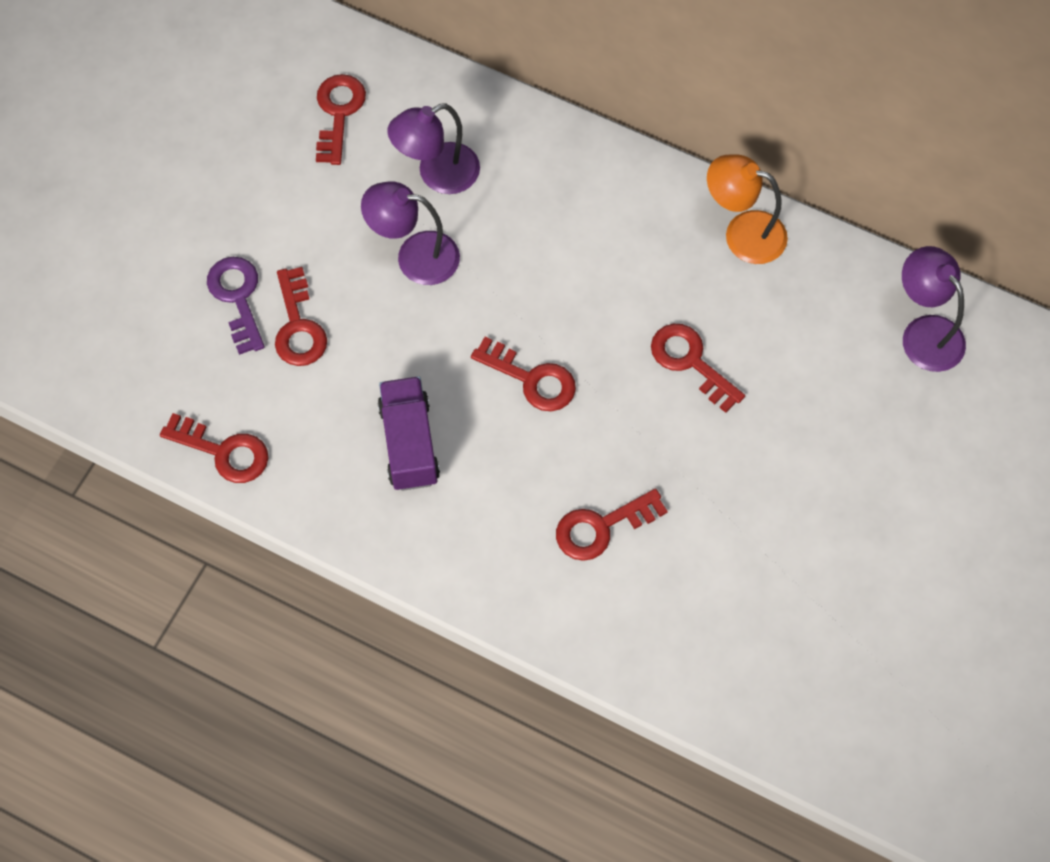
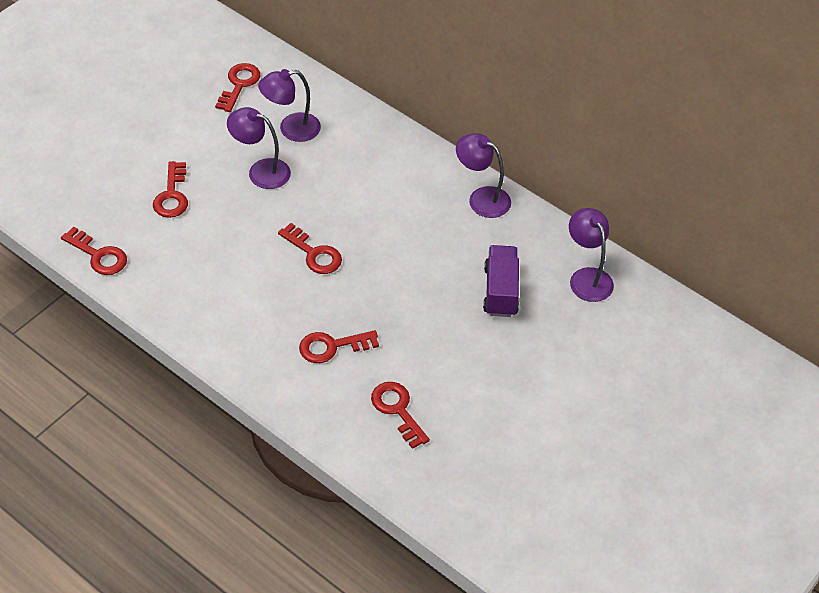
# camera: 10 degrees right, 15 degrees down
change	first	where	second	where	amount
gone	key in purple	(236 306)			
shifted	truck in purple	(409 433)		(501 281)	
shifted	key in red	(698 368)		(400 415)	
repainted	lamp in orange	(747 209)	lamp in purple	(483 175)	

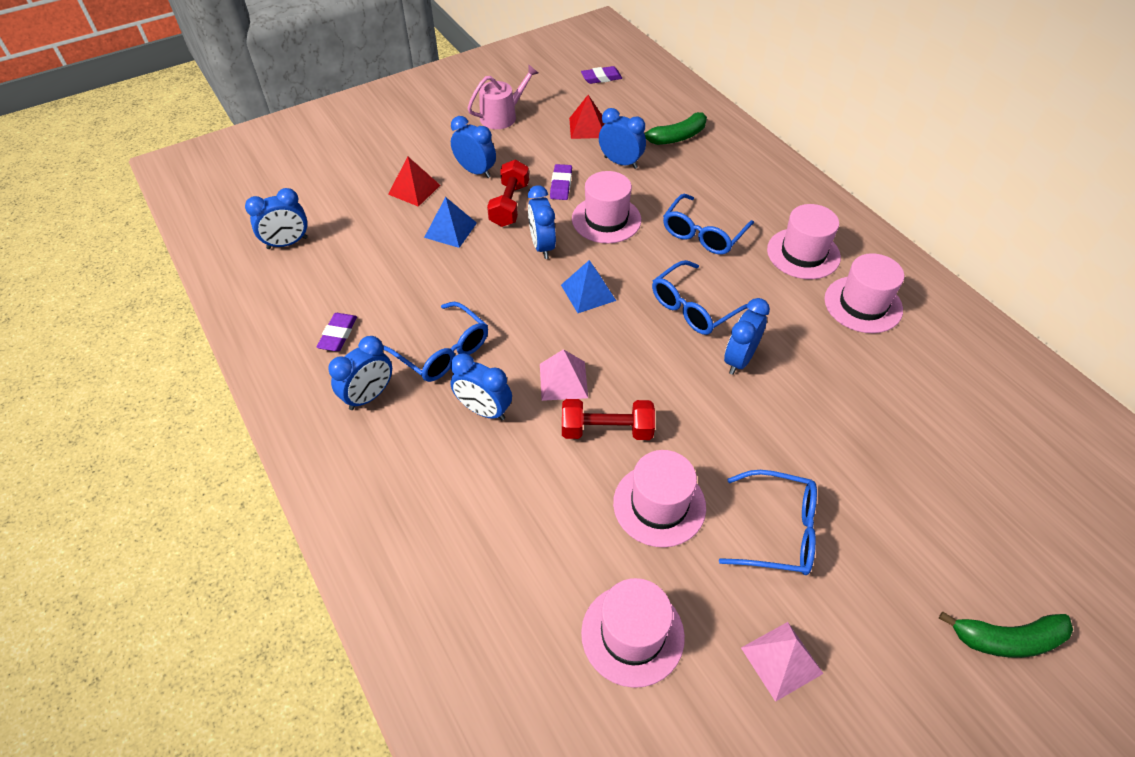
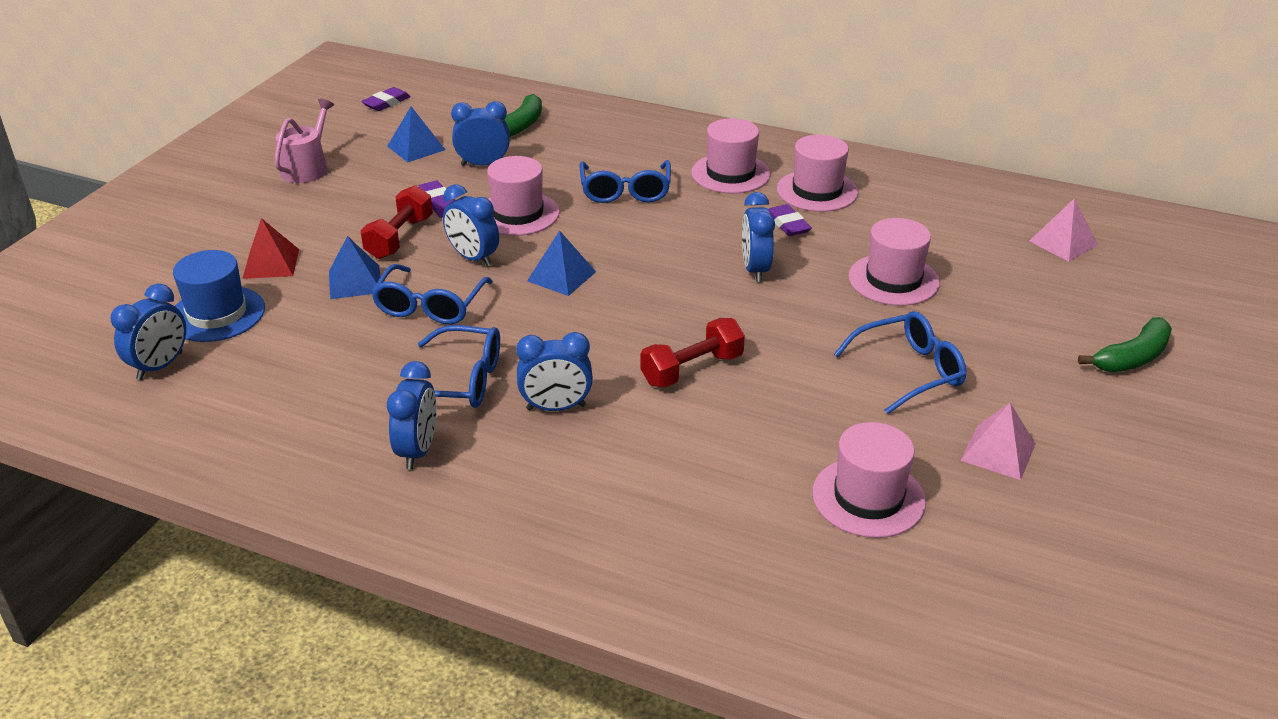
# camera: 35 degrees left, 15 degrees down
change	first	where	second	where	amount
shifted	eraser in purple	(337 332)		(790 220)	
gone	clock in blue	(473 147)			
rotated	dumbbell in red	(508 193)		(396 222)	45 degrees clockwise
shifted	pyramid in pink	(564 375)		(1063 230)	
repainted	pyramid in red	(586 117)	pyramid in blue	(416 134)	
shifted	hat in pink	(659 498)		(894 262)	
shifted	glasses in blue	(699 297)		(432 294)	
new			hat in blue	(219 296)	

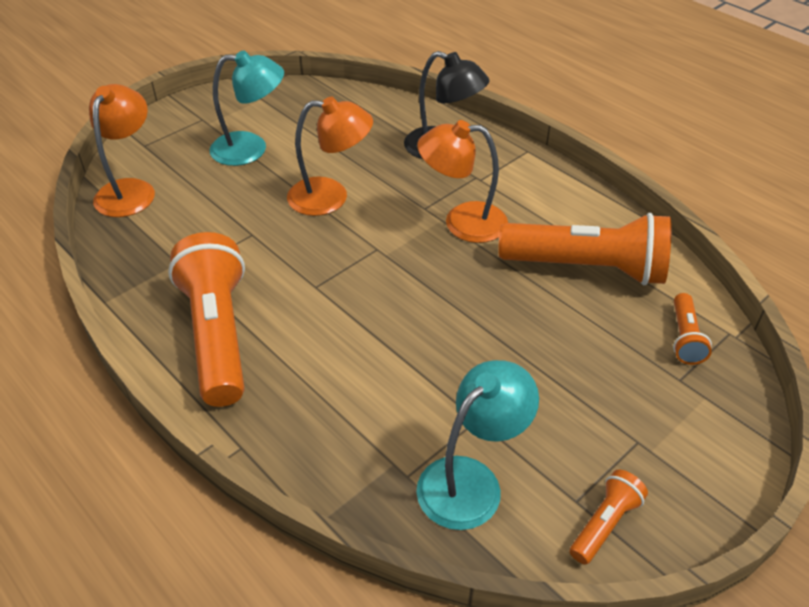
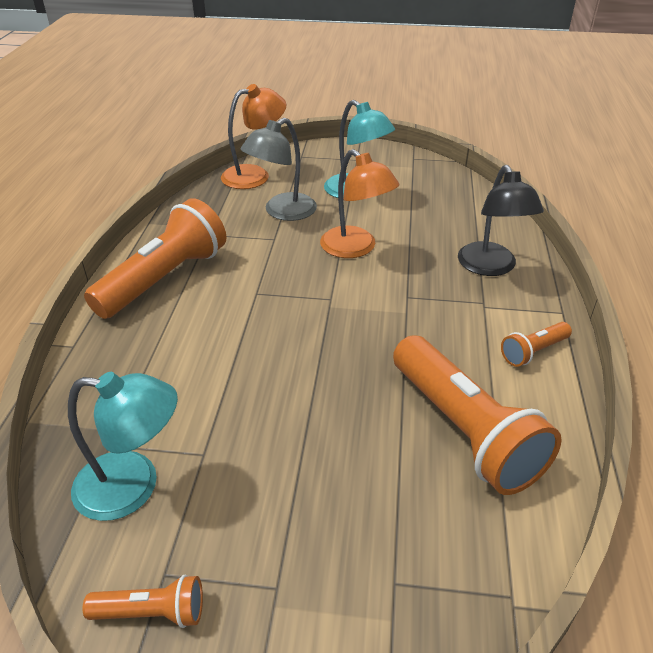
# camera: 50 degrees right, 5 degrees down
change	first	where	second	where	amount
gone	lamp in orange	(462 181)			
shifted	flashlight in orange	(692 329)		(536 344)	
new			lamp in grey	(279 169)	

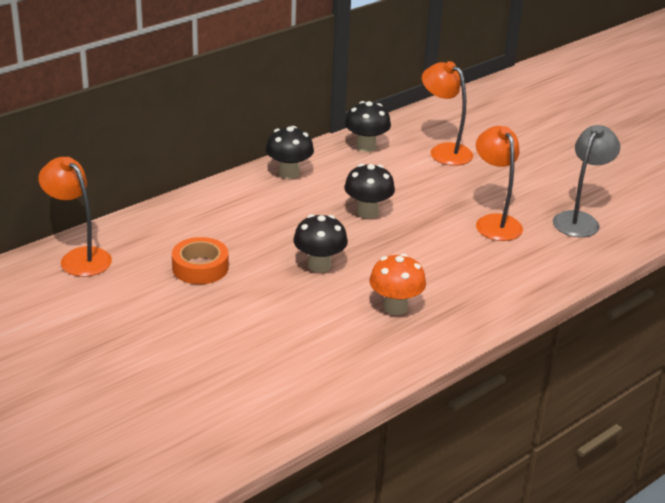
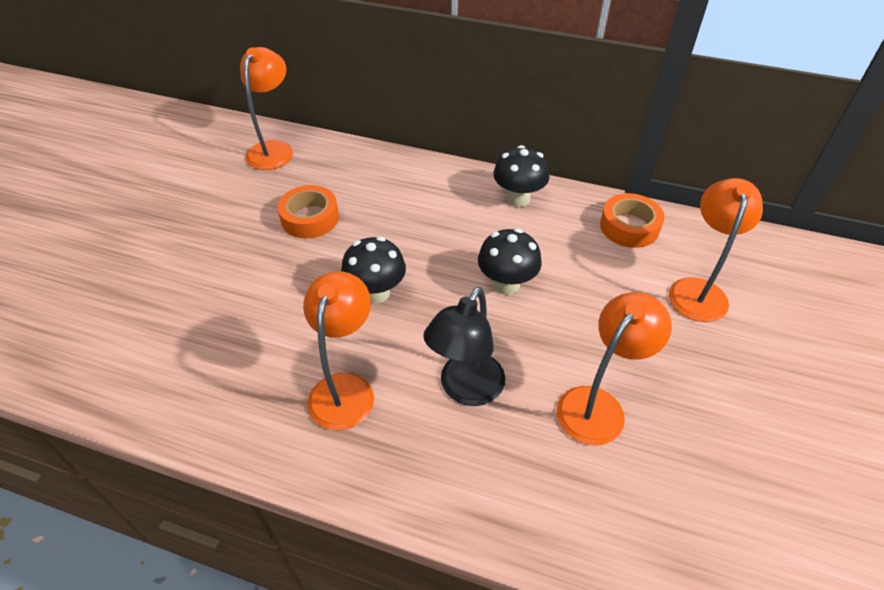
# camera: 60 degrees right, 15 degrees up
change	first	where	second	where	amount
swapped	mushroom in black	(368 126)	tape in orange	(632 220)	
swapped	mushroom in orange	(397 284)	lamp in orange	(338 351)	
gone	lamp in grey	(586 181)			
new			lamp in black	(464 346)	

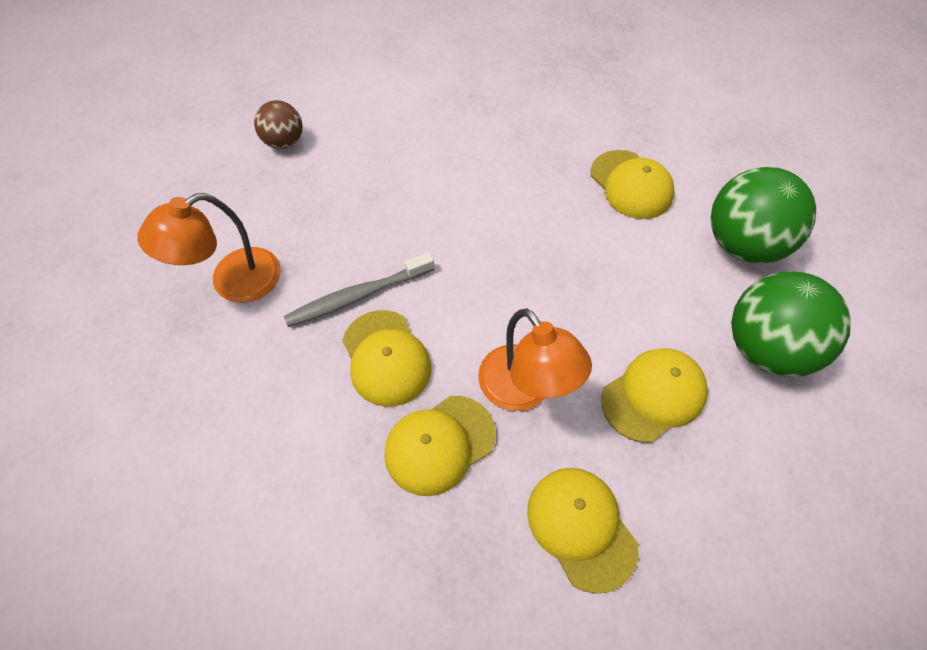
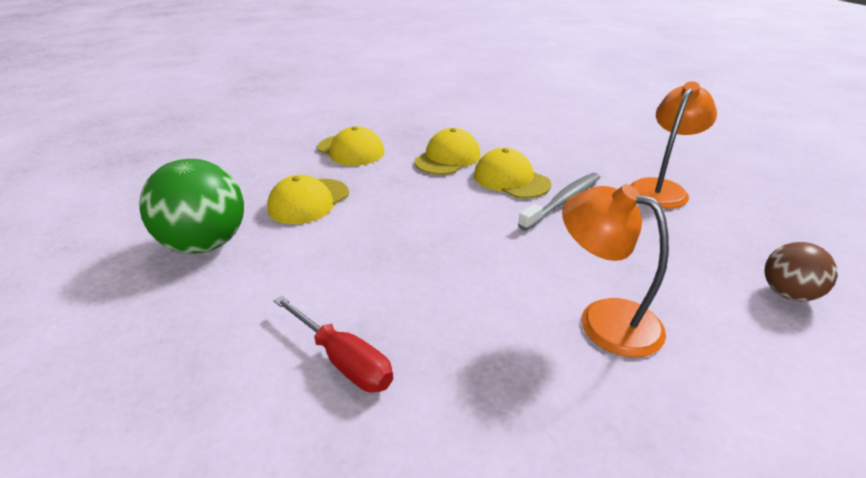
# camera: 160 degrees right, 25 degrees down
change	first	where	second	where	amount
shifted	lamp in orange	(535 359)		(615 270)	
swapped	cap in yellow	(633 184)	screwdriver in red	(333 344)	
gone	ball in green	(763 215)			

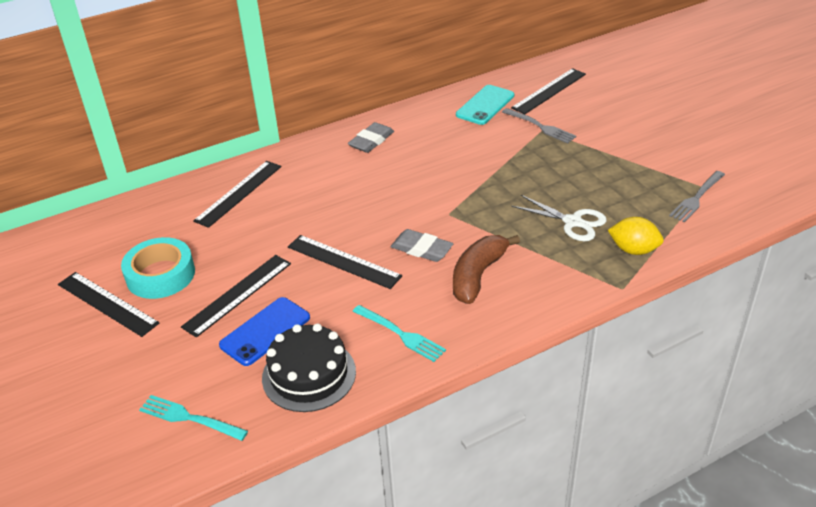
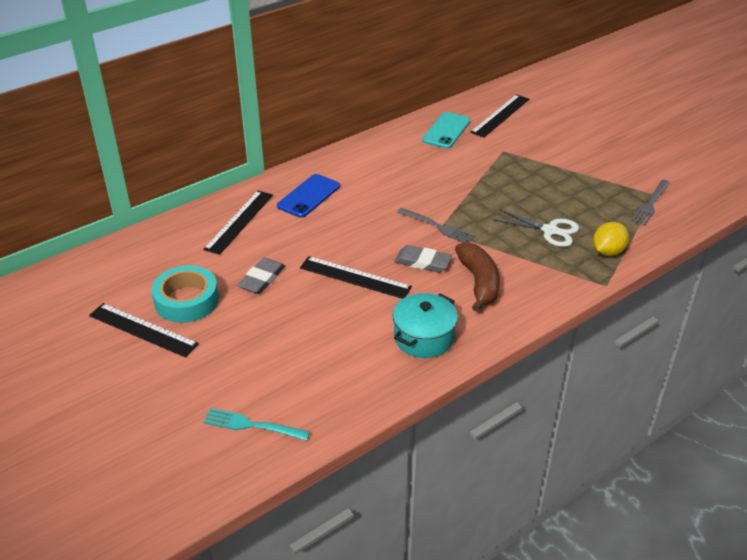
# camera: 10 degrees left, 0 degrees up
change	first	where	second	where	amount
gone	ruler in black	(236 296)			
shifted	phone in blue	(264 331)		(308 196)	
gone	cake in black	(309 368)			
shifted	eraser in grey	(371 137)		(261 275)	
swapped	fork in turquoise	(399 333)	pot in turquoise	(425 325)	
rotated	banana in brown	(486 269)		(477 277)	150 degrees clockwise
shifted	fork in grey	(539 126)		(436 225)	
rotated	lemon in yellow	(636 236)		(611 239)	60 degrees counterclockwise

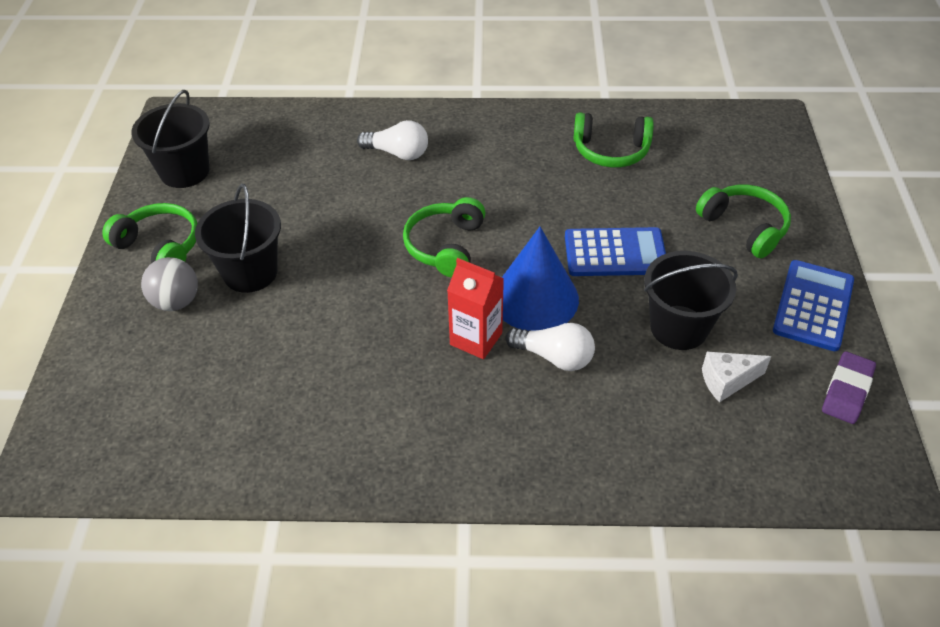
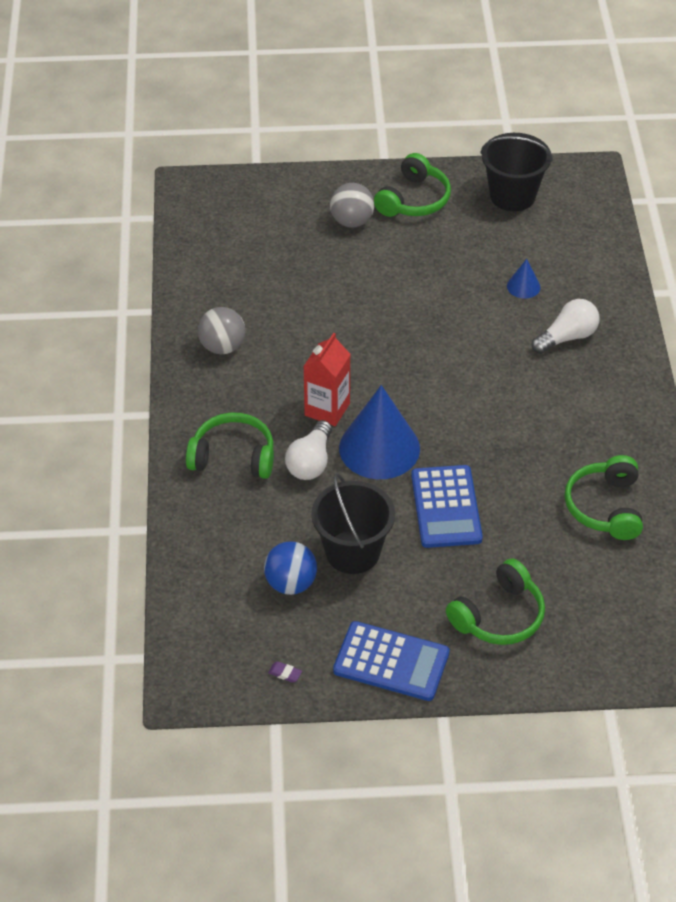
# camera: 85 degrees right, 0 degrees up
change	first	where	second	where	amount
gone	bucket in black	(238 238)			
rotated	light bulb in white	(392 140)		(566 326)	135 degrees counterclockwise
shifted	headphones in green	(444 237)		(230 446)	
swapped	cheese in white	(737 377)	ball in blue	(290 568)	
scaled	eraser in purple	(849 387)		(285 672)	x0.45
new			ball in grey	(221 330)	
new			cone in blue	(523 279)	

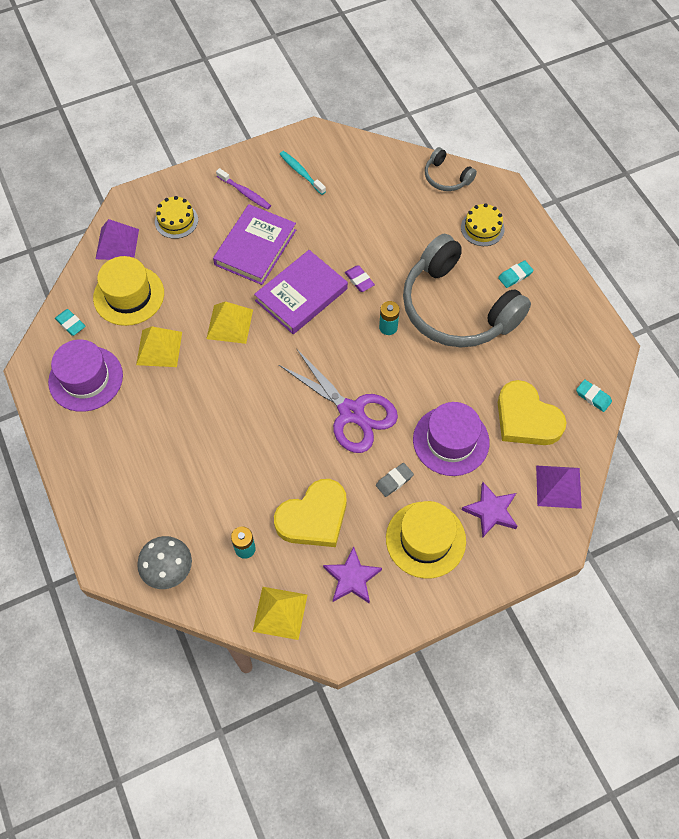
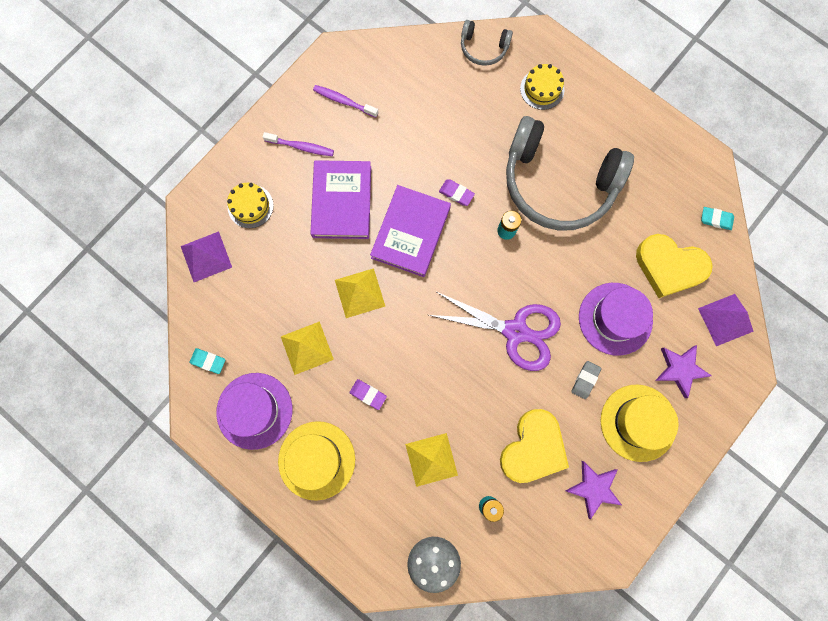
# camera: 25 degrees left, 15 degrees up
change	first	where	second	where	amount
shifted	hat in yellow	(128 291)		(316 460)	
shifted	pyramid in yellow	(280 613)		(431 460)	
repainted	toothbrush in turquoise	(303 173)	toothbrush in purple	(345 101)	
gone	eraser in turquoise	(516 274)			
new			eraser in purple	(368 394)	

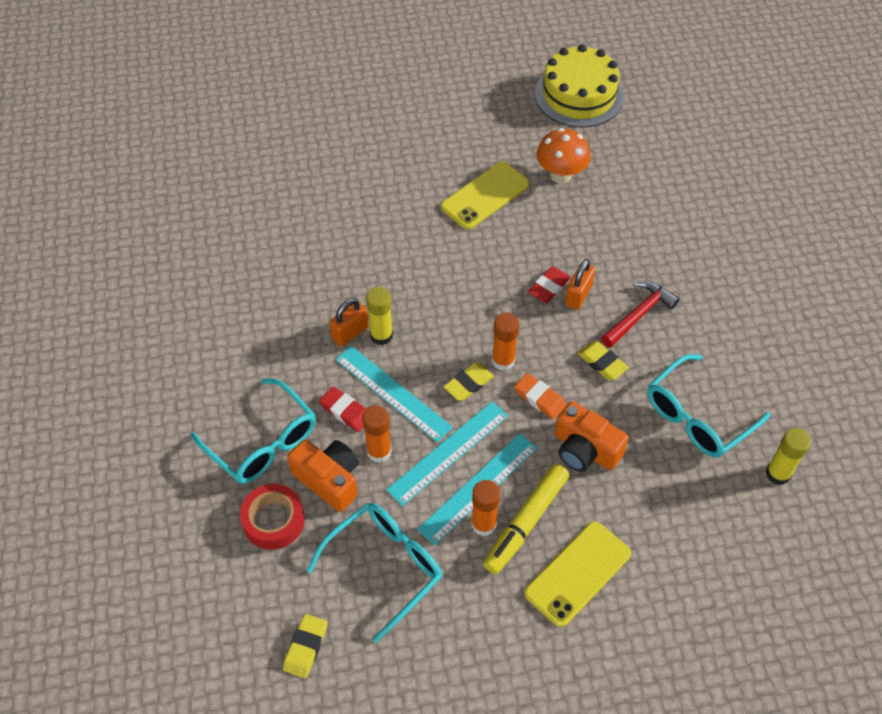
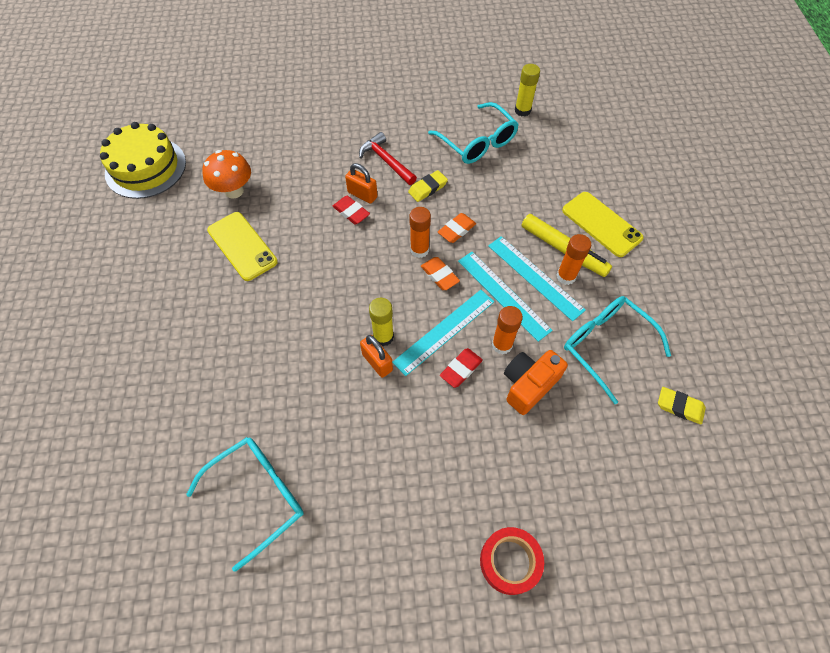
# camera: 85 degrees left, 5 degrees up
change	first	where	second	where	amount
shifted	glasses in turquoise	(253 431)		(245 504)	
shifted	tape in red	(272 517)		(512 561)	
repainted	eraser in yellow	(468 381)	eraser in orange	(440 273)	
gone	camera in orange	(592 436)			

